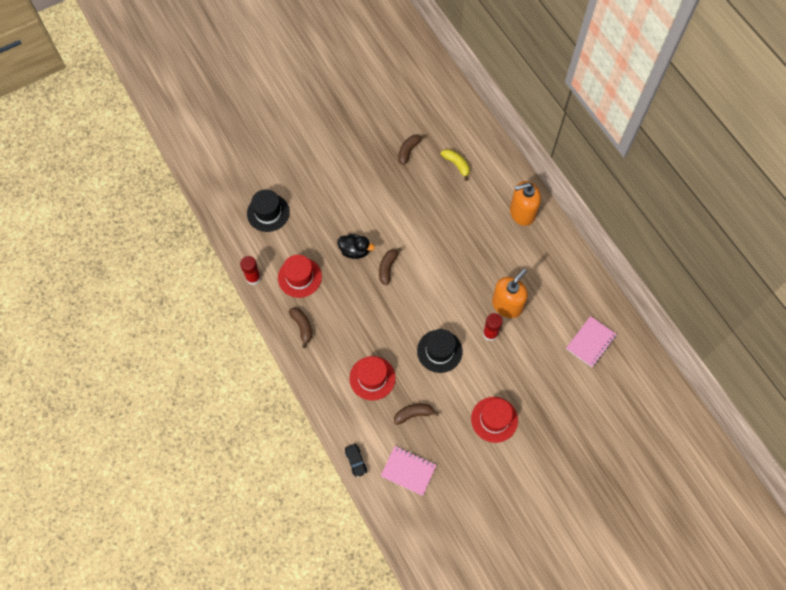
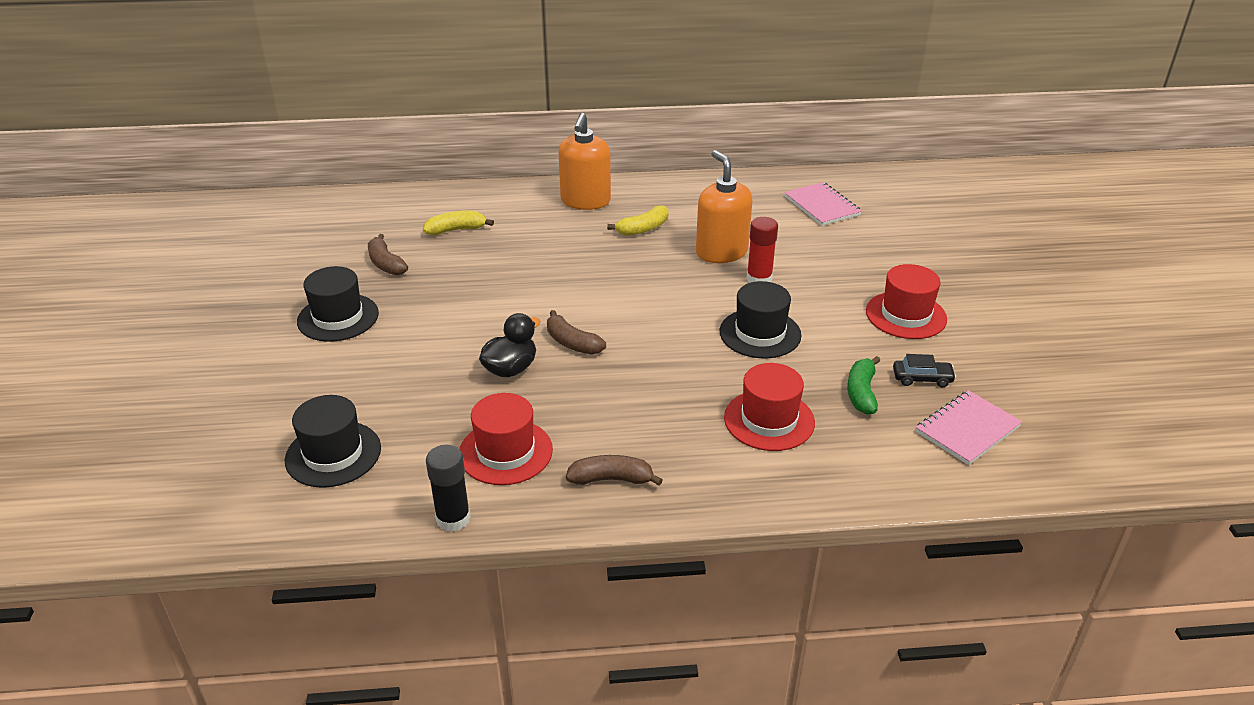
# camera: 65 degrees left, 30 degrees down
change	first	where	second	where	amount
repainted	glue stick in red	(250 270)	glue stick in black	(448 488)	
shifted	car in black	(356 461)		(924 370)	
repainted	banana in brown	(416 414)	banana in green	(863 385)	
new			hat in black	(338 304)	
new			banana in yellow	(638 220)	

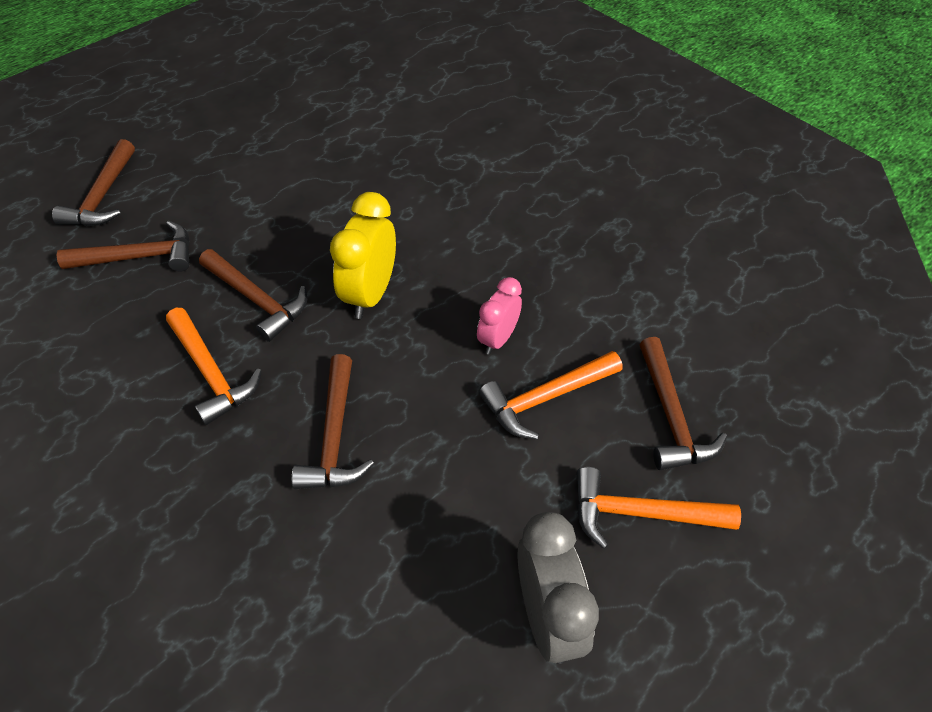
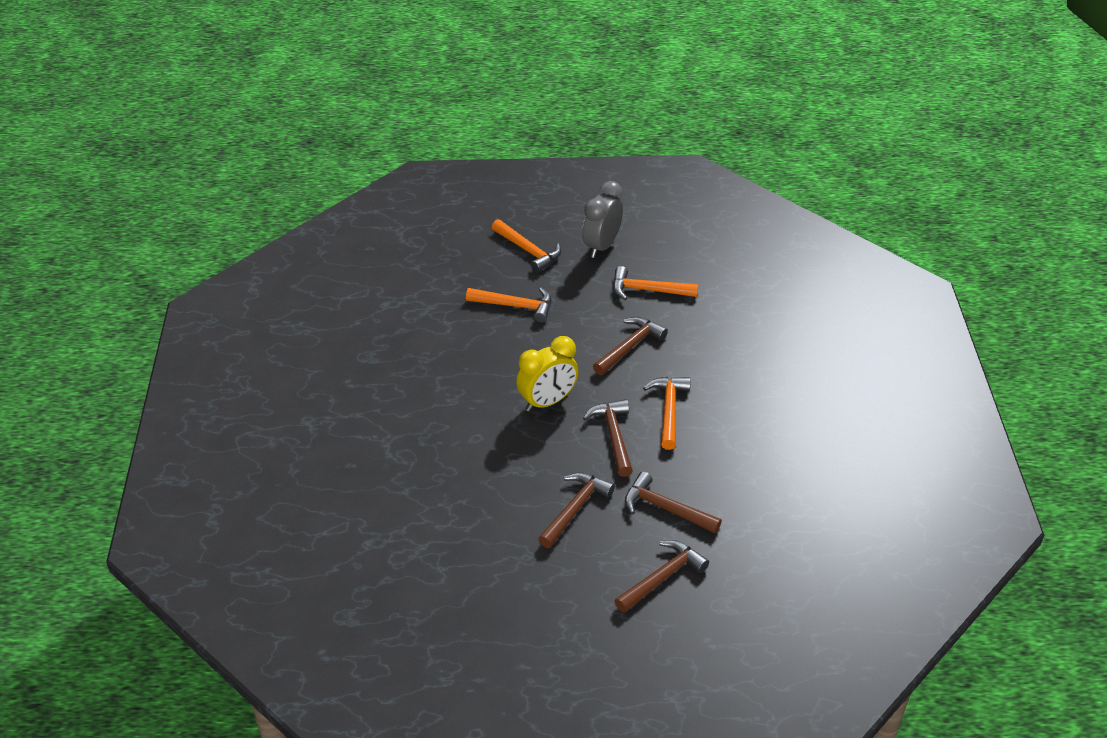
# camera: 140 degrees left, 10 degrees down
change	first	where	second	where	amount
gone	clock in pink	(499 316)			
shifted	hammer in brown	(683 403)		(576 510)	
new			hammer in orange	(655 283)	

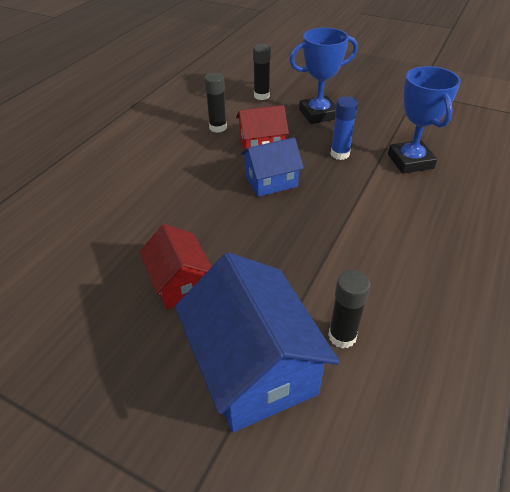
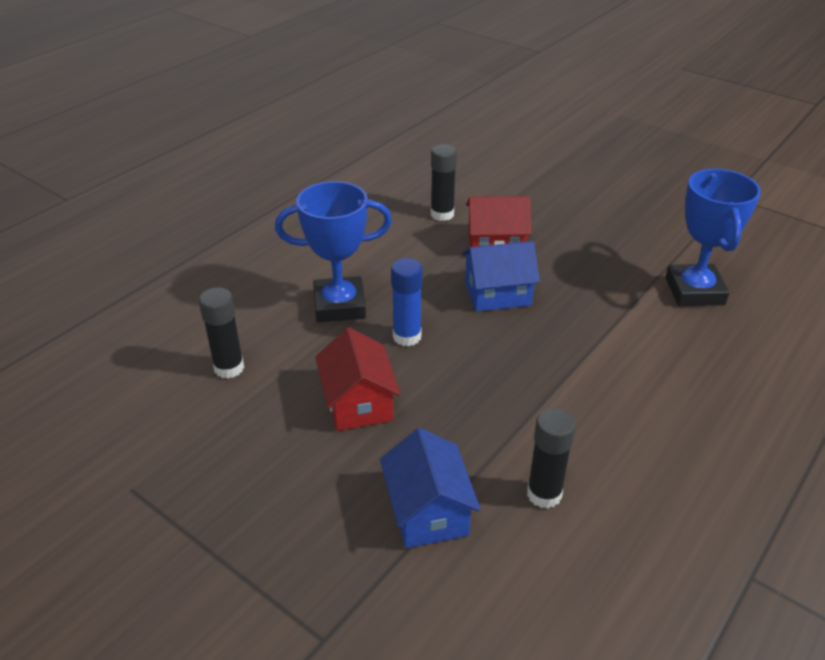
# camera: 10 degrees right, 5 degrees down
change	first	where	second	where	amount
scaled	house in blue	(257 342)		(430 488)	x0.59
shifted	glue stick in black	(262 72)		(221 333)	
shifted	trophy in blue	(323 76)		(333 251)	
shifted	glue stick in blue	(344 128)		(407 302)	

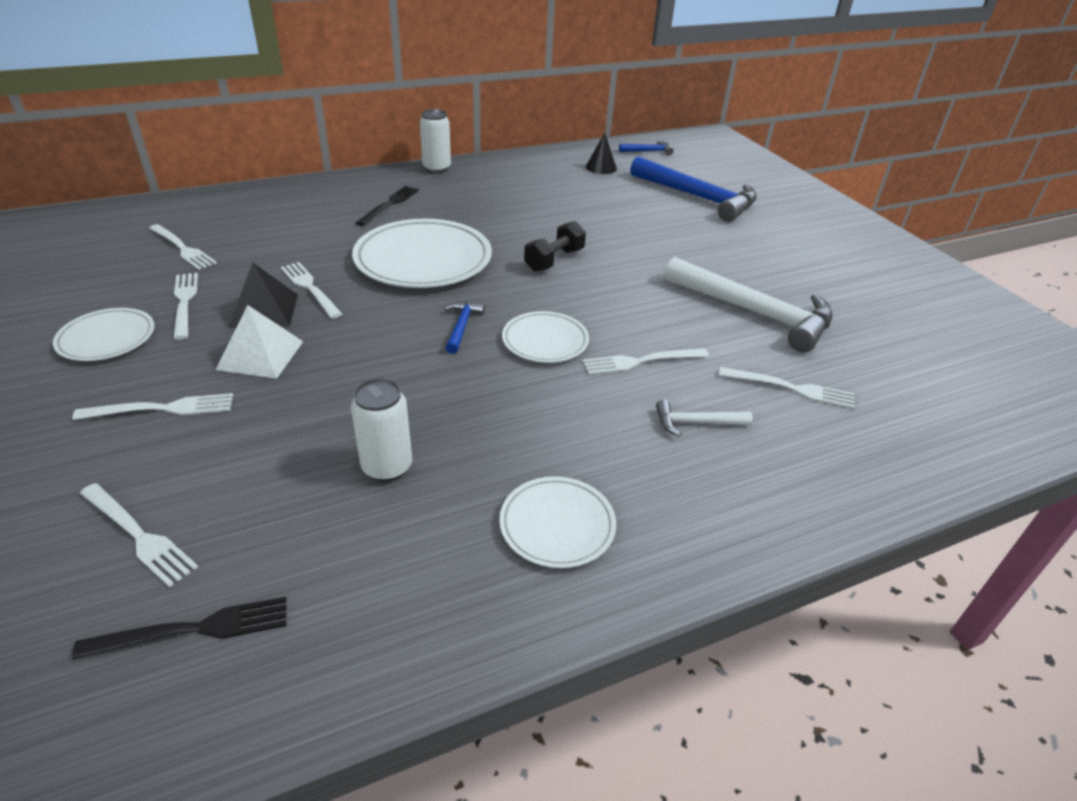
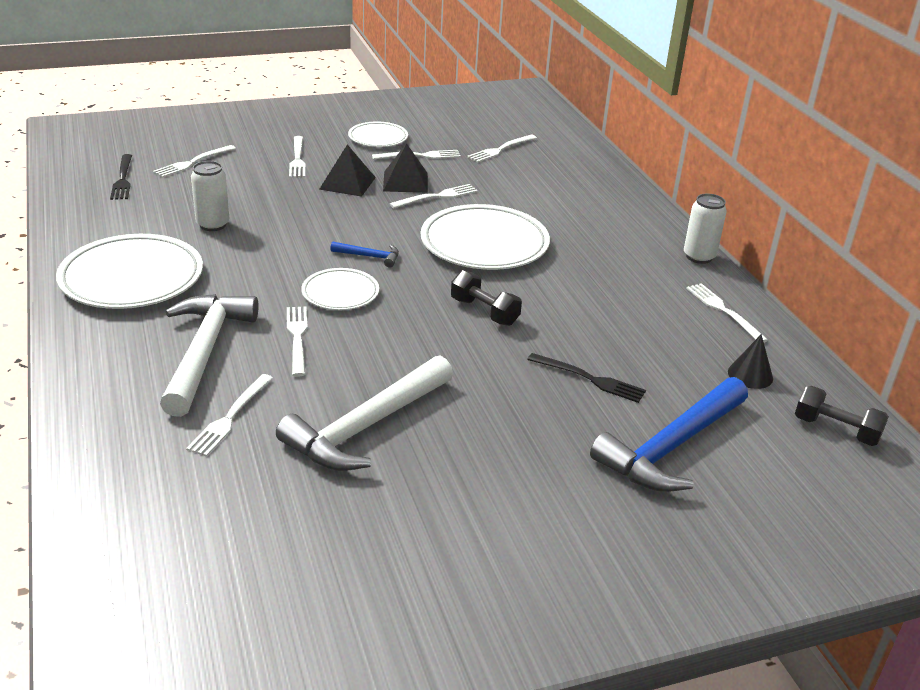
# camera: 95 degrees right, 5 degrees down
change	first	where	second	where	amount
repainted	pyramid in white	(259 342)	pyramid in black	(347 171)	
shifted	fork in black	(387 206)		(586 378)	
scaled	plate in white	(557 522)		(129 271)	x1.82
swapped	hammer in blue	(646 148)	dumbbell in black	(842 416)	
scaled	hammer in white	(704 418)		(209 355)	x2.26
new			fork in white	(727 313)	

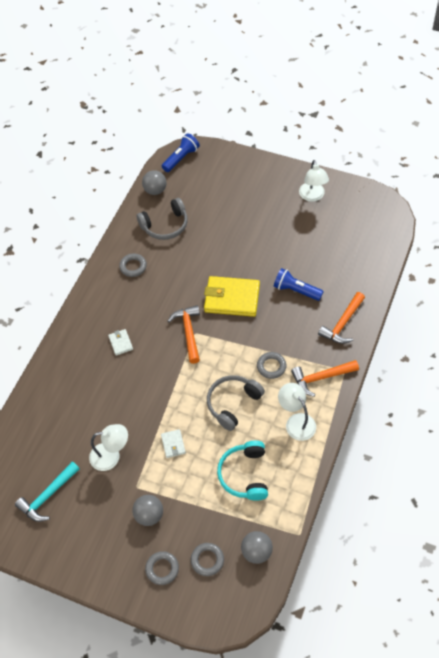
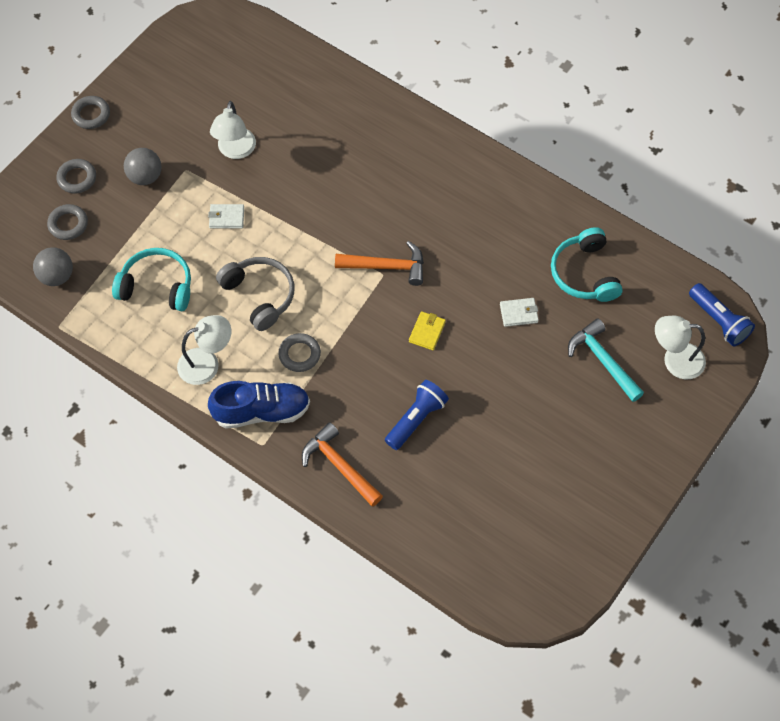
# camera: 100 degrees right, 5 degrees up
change	first	where	second	where	amount
shifted	hammer in turquoise	(47 491)		(606 360)	
shifted	wallet in white	(120 342)		(519 312)	
shifted	ring in grey	(133 265)		(90 112)	
repainted	headphones in grey	(162 219)	headphones in turquoise	(587 264)	
gone	ball in grey	(154 182)			
scaled	wallet in yellow	(232 296)		(427 330)	x0.46
swapped	hammer in orange	(325 378)	shoe in blue	(259 405)	
shifted	lamp in white	(314 181)		(680 347)	

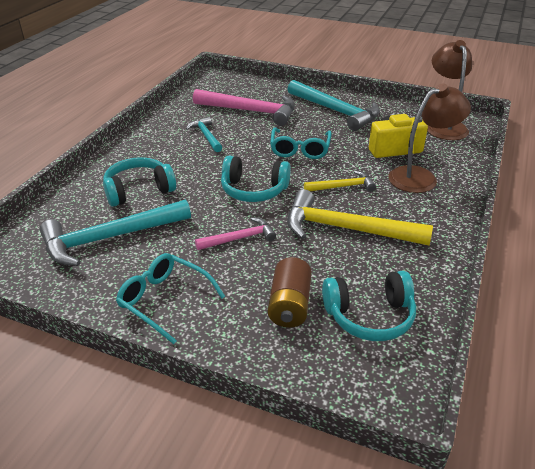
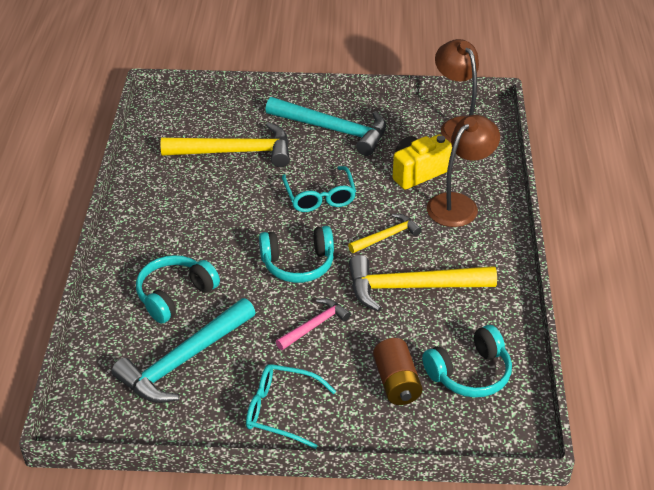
# camera: 20 degrees left, 5 degrees up
change	first	where	second	where	amount
gone	hammer in turquoise	(204 134)			
repainted	hammer in pink	(244 107)	hammer in yellow	(225 144)	

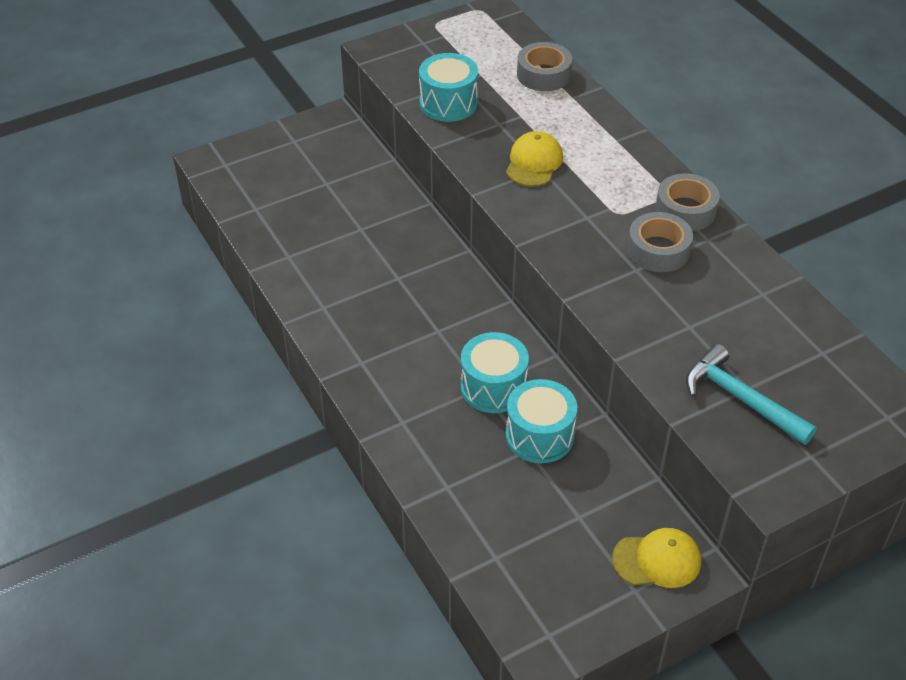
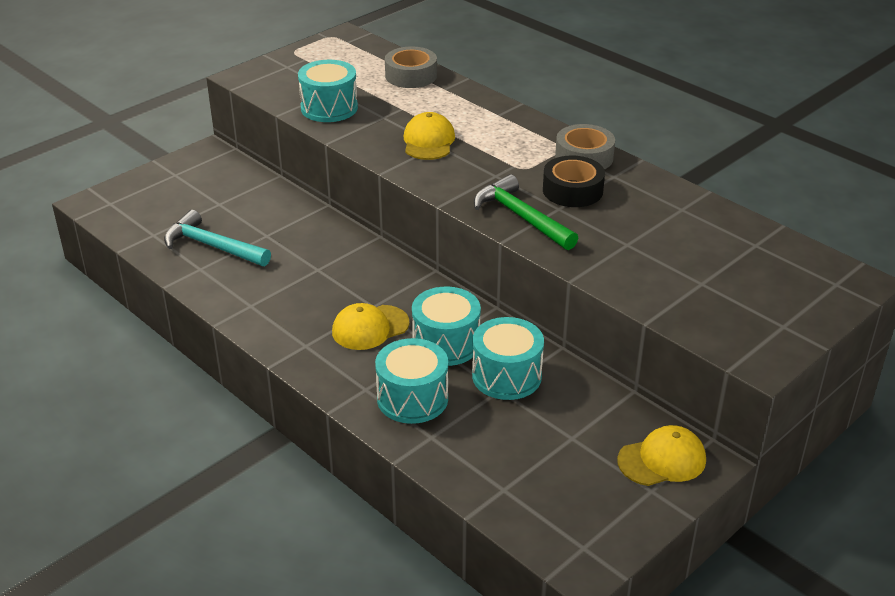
# camera: 15 degrees left, 10 degrees down
change	first	where	second	where	amount
repainted	tape in grey	(660 242)	tape in black	(574 181)	
shifted	hammer in turquoise	(751 394)		(217 238)	
new			cap in yellow	(370 326)	
new			drum in turquoise	(411 381)	
new			hammer in green	(526 212)	

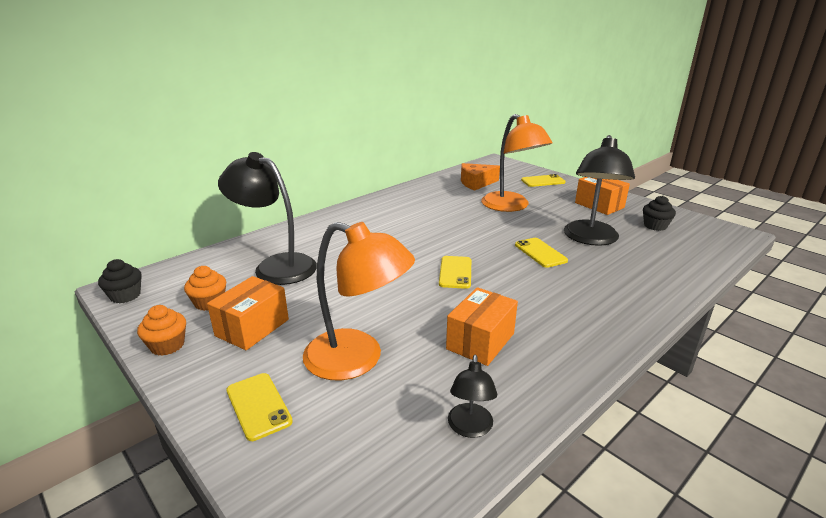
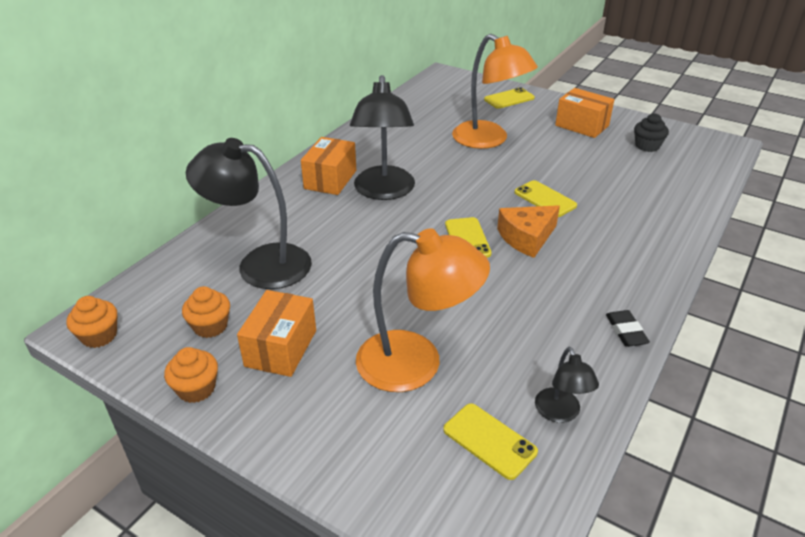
# camera: 15 degrees left, 10 degrees up
change	first	where	second	where	amount
repainted	cupcake in black	(120 281)	cupcake in orange	(91 322)	
shifted	phone in yellow	(260 407)		(490 441)	
shifted	box in orange	(482 326)		(328 166)	
shifted	cheese in orange	(480 177)		(528 231)	
shifted	lamp in black	(599 190)		(382 137)	
new			eraser in black	(628 328)	

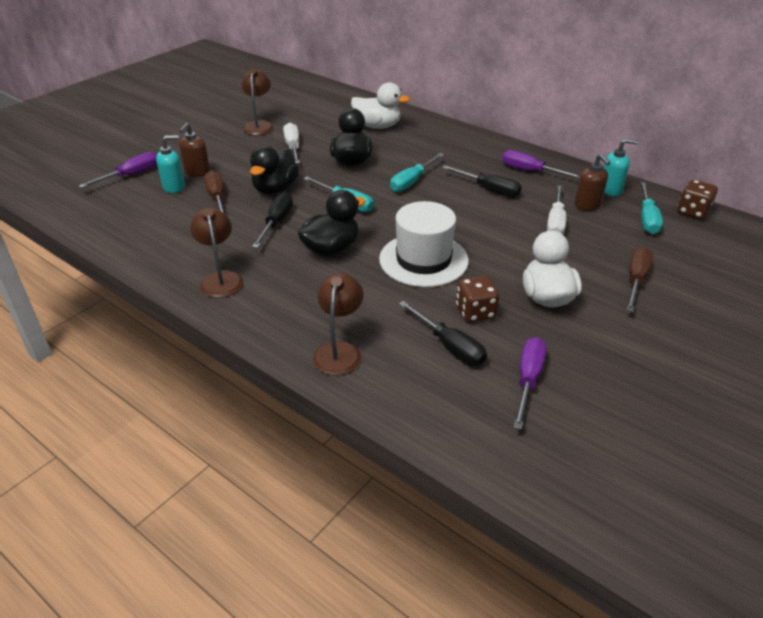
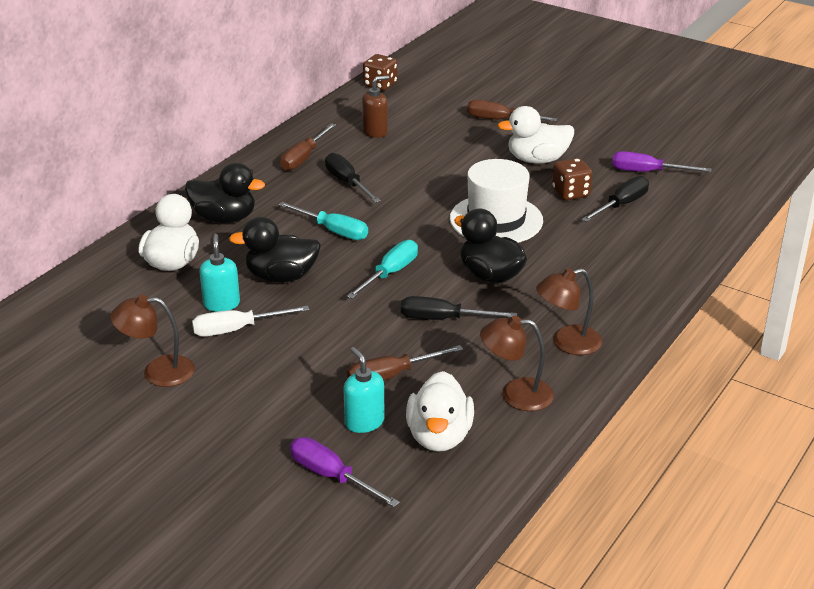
# camera: 95 degrees left, 5 degrees down
change	first	where	second	where	amount
gone	soap dispenser in brown	(194 150)			
shifted	duck in black	(274 170)		(225 193)	
shifted	lamp in brown	(338 324)		(517 363)	
rotated	screwdriver in black	(482 181)		(353 178)	60 degrees counterclockwise
repainted	screwdriver in purple	(541 164)	screwdriver in brown	(308 147)	
gone	screwdriver in white	(556 210)			
shifted	soap dispenser in turquoise	(621 167)		(220 273)	
gone	screwdriver in turquoise	(651 208)			
new			duck in white	(440 411)	

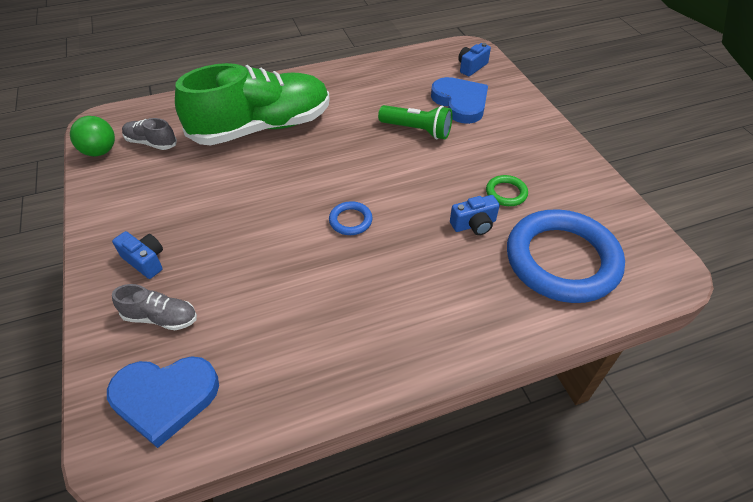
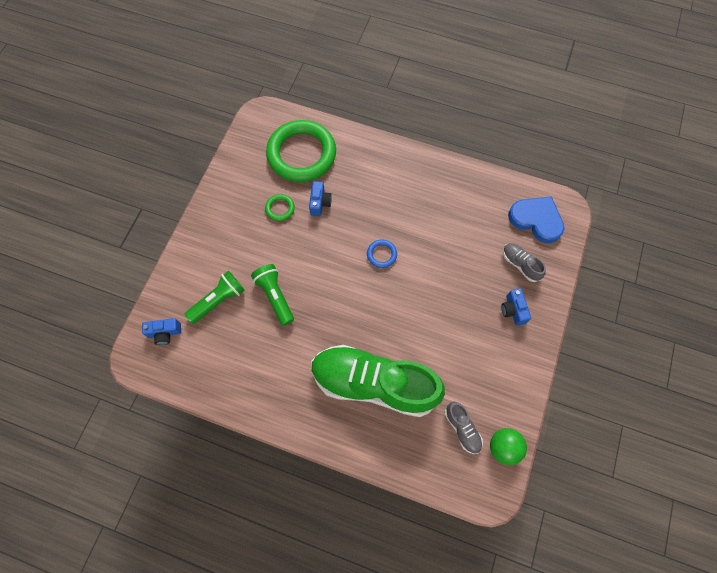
# camera: 140 degrees left, 20 degrees up
change	first	where	second	where	amount
swapped	heart in blue	(459 100)	flashlight in green	(215 297)	
rotated	camera in blue	(475 215)		(320 198)	75 degrees clockwise
repainted	ring in blue	(566 256)	ring in green	(301 151)	

